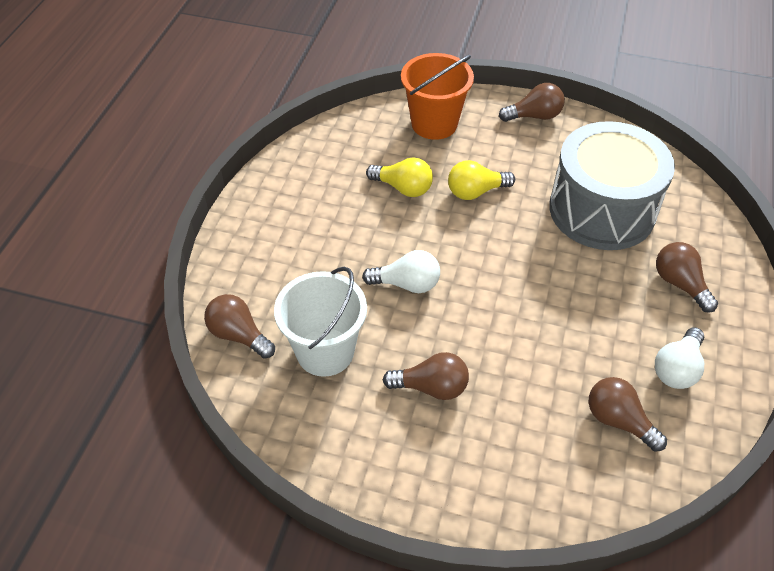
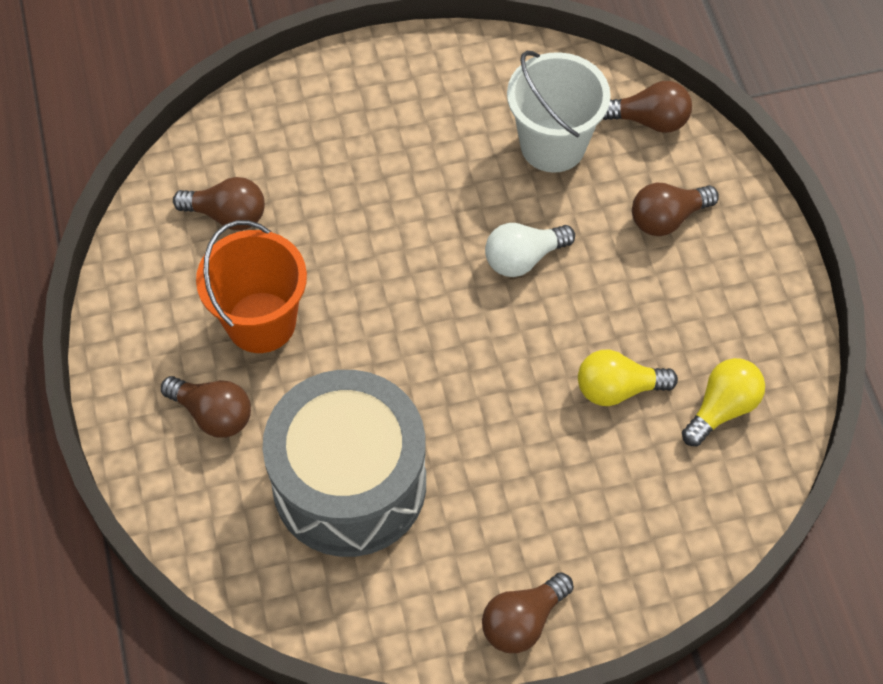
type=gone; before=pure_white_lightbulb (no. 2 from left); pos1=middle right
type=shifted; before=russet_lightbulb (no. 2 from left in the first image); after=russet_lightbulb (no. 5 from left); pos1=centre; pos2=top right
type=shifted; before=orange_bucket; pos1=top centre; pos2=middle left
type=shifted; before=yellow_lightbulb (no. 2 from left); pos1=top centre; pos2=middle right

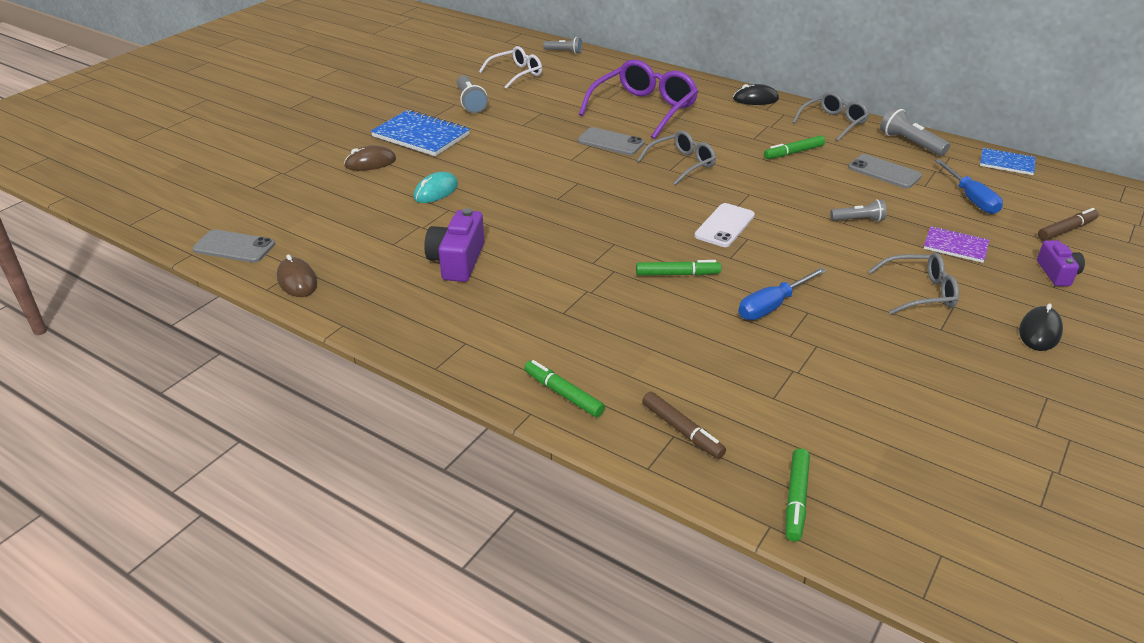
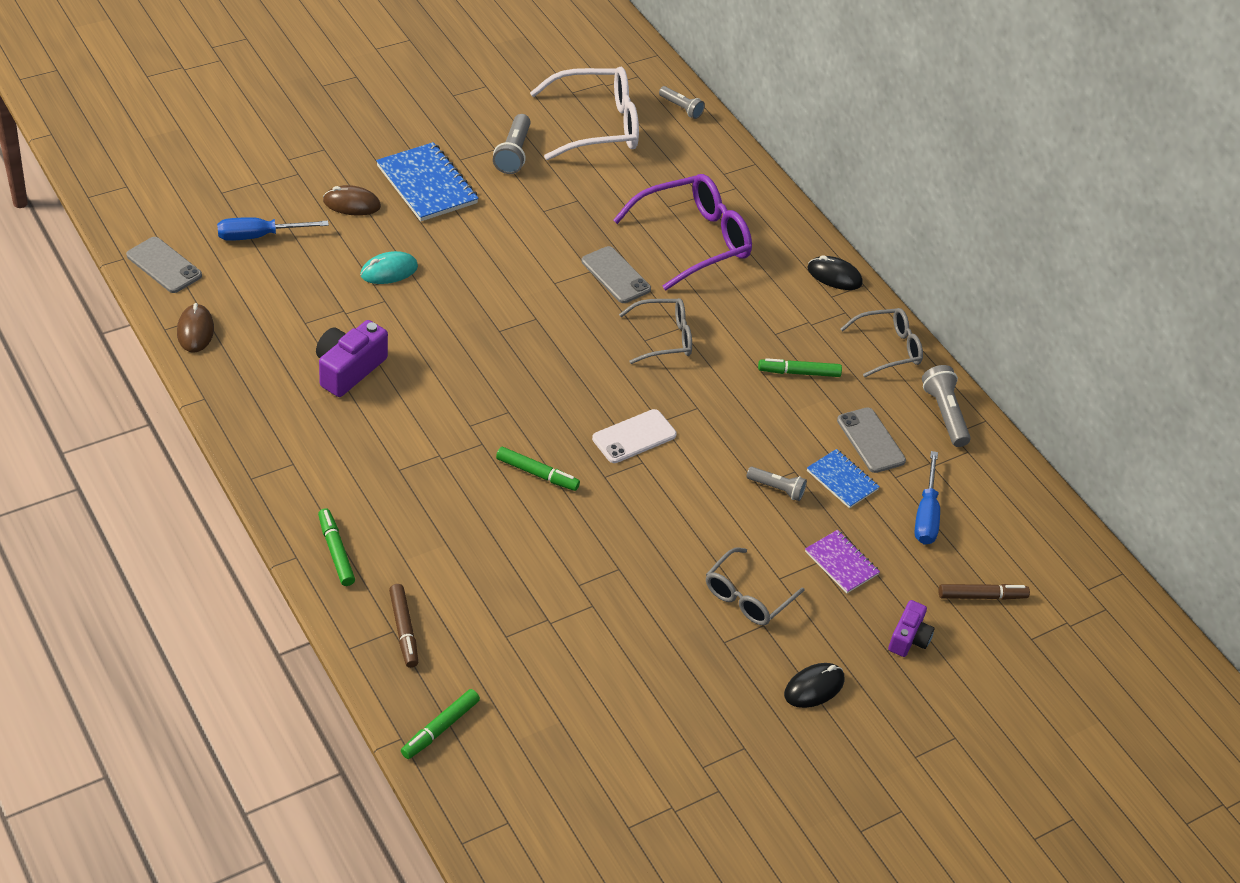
type=shifted; before=blue_hand_screwdriver (no. 1 from left); pos1=middle right; pos2=top left
type=shifted; before=blue_exercise_book (no. 2 from left); pos1=top right; pos2=middle right
type=rotated; before=gray_eyeglasses (no. 3 from left in the first image); pos1=middle right; pos2=centre; turn=105
type=scaled; before=pure_white_eyeglasses; pos1=top centre; pos2=top centre; scale=1.66

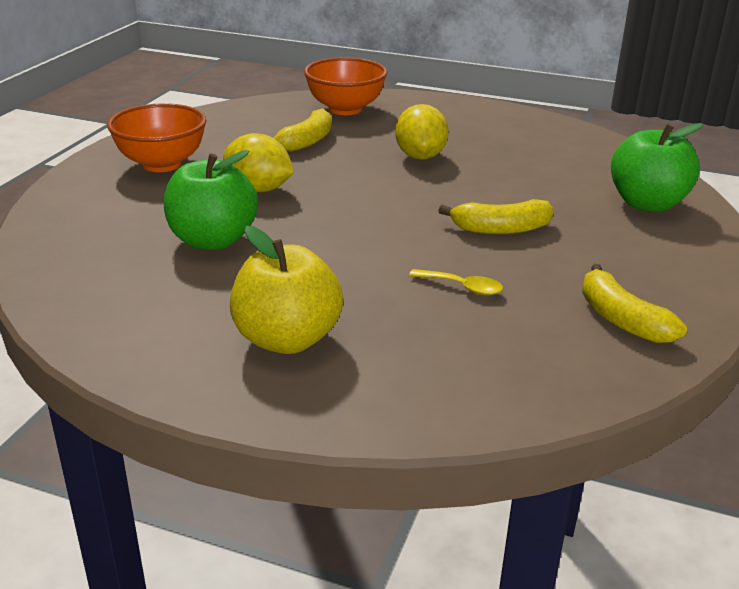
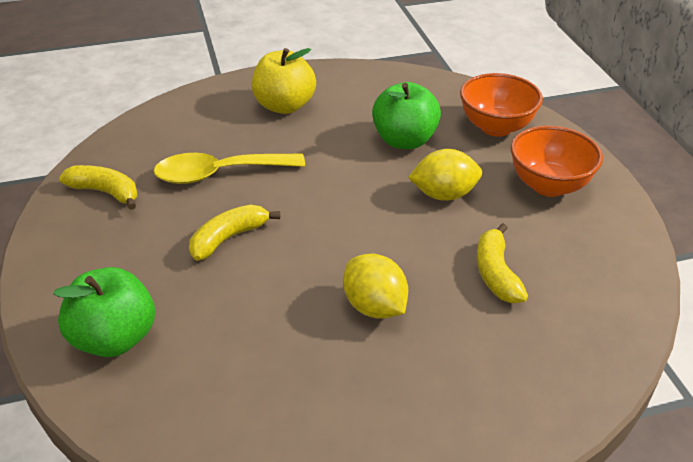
type=shifted; before=orange_serving_bowl (no. 2 from left in the first image); after=orange_serving_bowl (no. 1 from left); pos1=top centre; pos2=top right
type=scaled; before=yellow_tablespoon; pos1=centre; pos2=middle left; scale=2.17

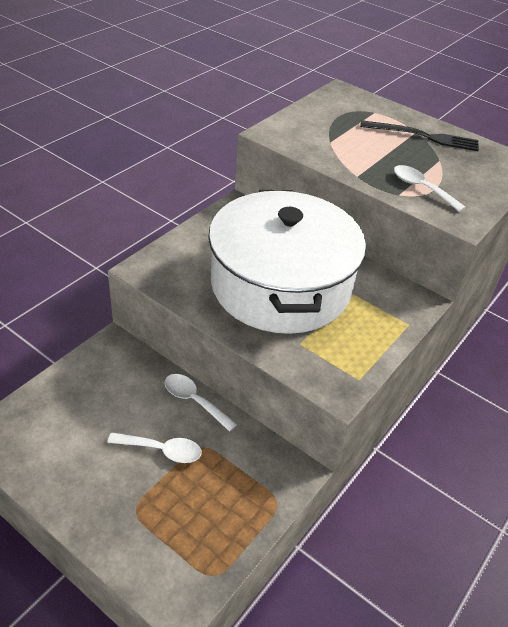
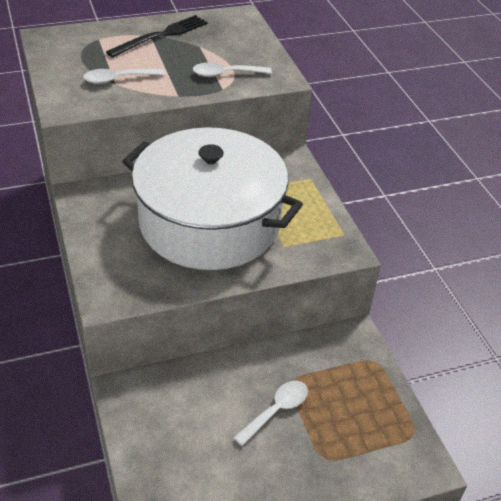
type=shifted; before=pure_white_tablespoon (no. 2 from left in the first image); after=pure_white_tablespoon (no. 1 from left); pos1=centre; pos2=top left

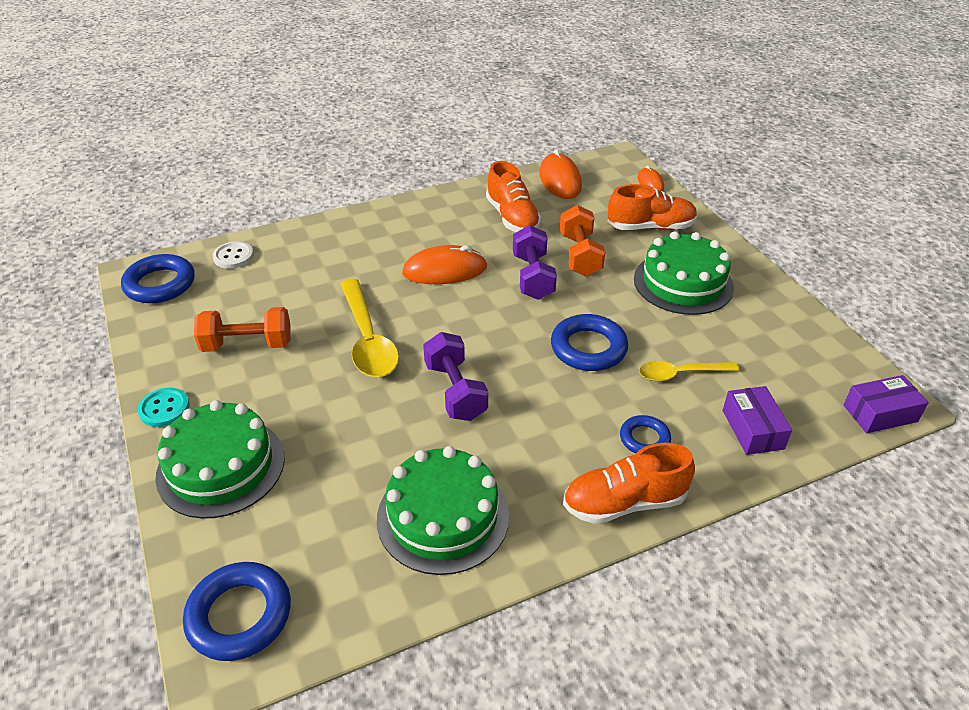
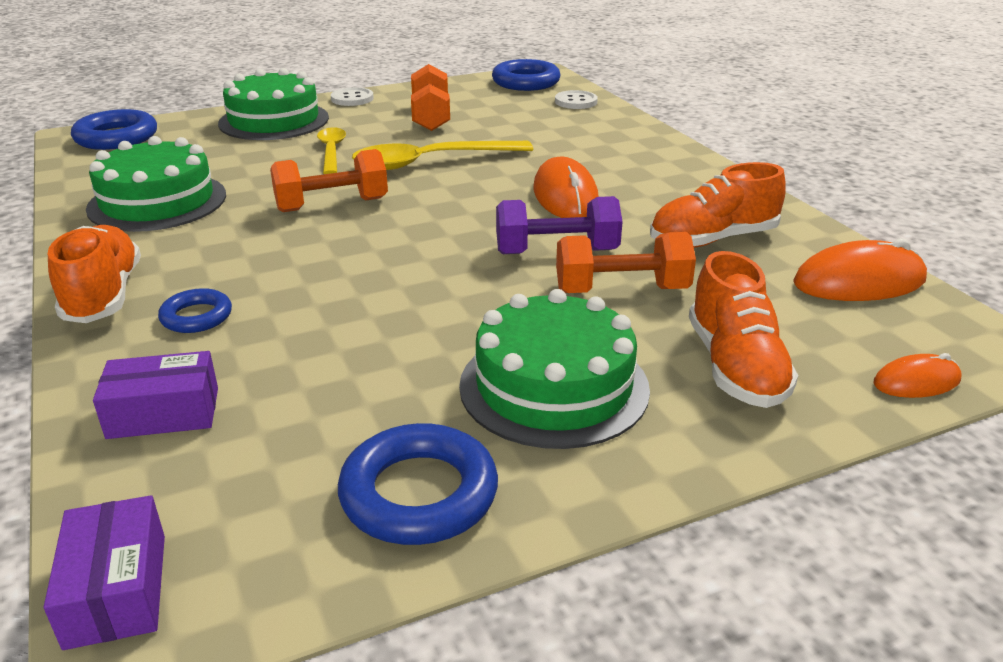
type=shifted; before=blue_torus (no. 3 from left); pos1=centre; pos2=bottom centre
type=shifted; before=yellow_tablespoon (no. 2 from left in the first image); after=yellow_tablespoon (no. 1 from left); pos1=middle right; pos2=top left
type=repainted; before=aqua_shirt_button; after=pure_white_shirt_button (no. 1 from left); pos1=middle left; pos2=top centre
type=repainted; before=violet_hand_weight (no. 1 from left); after=orange_hand_weight (no. 1 from left); pos1=centre; pos2=top left

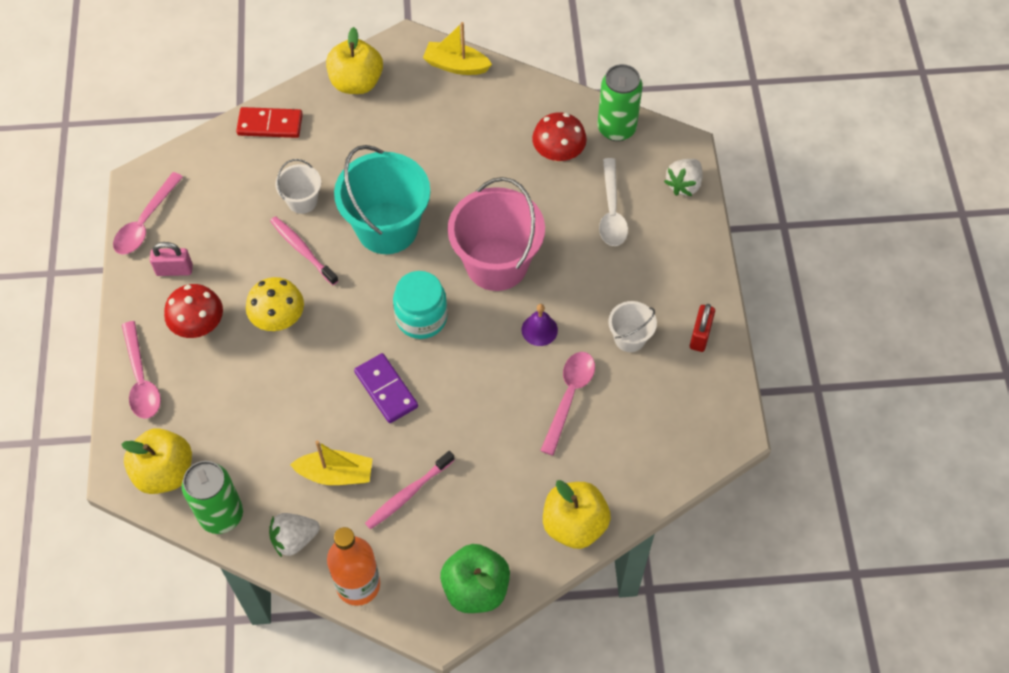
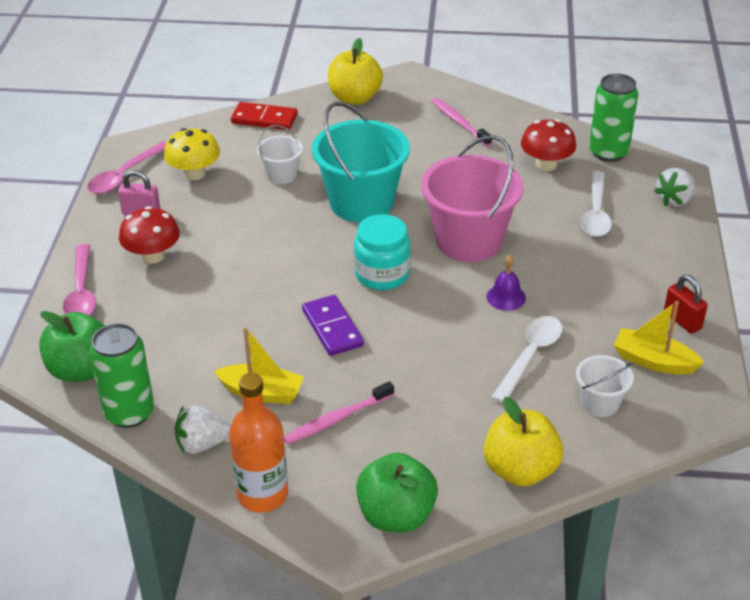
type=shifted; before=yellow_fungus; pos1=middle left; pos2=top left
type=shifted; before=pink_dental_brush (no. 1 from left in the first image); after=pink_dental_brush (no. 2 from left); pos1=middle left; pos2=top centre
type=shifted; before=yellow_sailboat (no. 2 from left); pos1=top centre; pos2=middle right
type=shifted; before=pure_white_bucket (no. 2 from left); pos1=centre; pos2=middle right
type=repainted; before=yellow_apple (no. 1 from left); after=emerald_apple (no. 1 from left); pos1=bottom left; pos2=middle left
type=repainted; before=pink_tablespoon (no. 3 from left); after=pure_white_tablespoon (no. 1 from left); pos1=centre; pos2=middle right
type=rotated; before=red_padlock; pos1=middle right; pos2=middle right; turn=-60

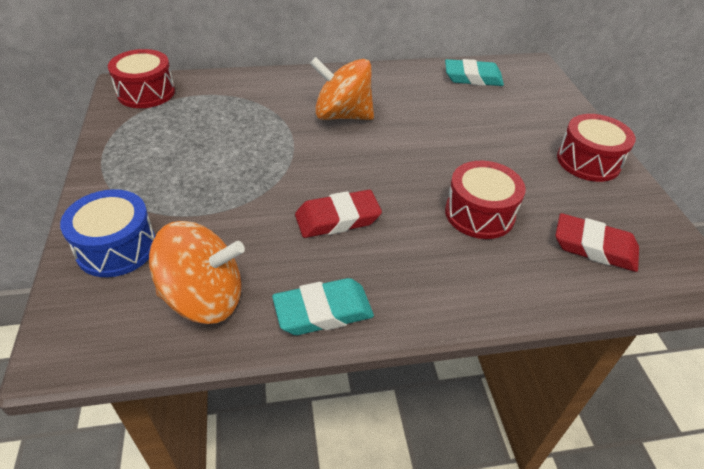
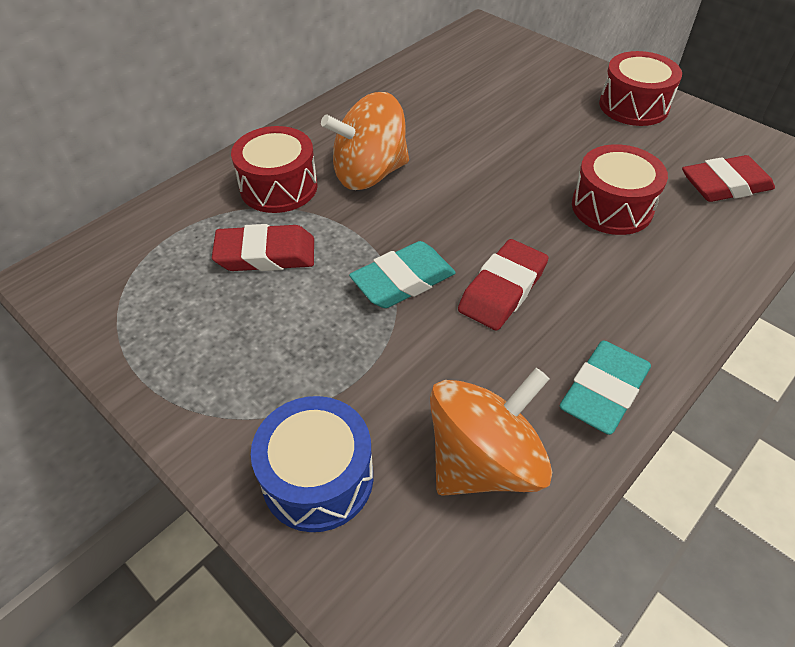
type=new; after=red_gum_eraser (no. 1 from left); pos2=middle left
type=shifted; before=red_drum (no. 1 from left); pos1=top left; pos2=top centre
type=shifted; before=aqua_gum_eraser (no. 2 from left in the first image); after=aqua_gum_eraser (no. 1 from left); pos1=top right; pos2=centre

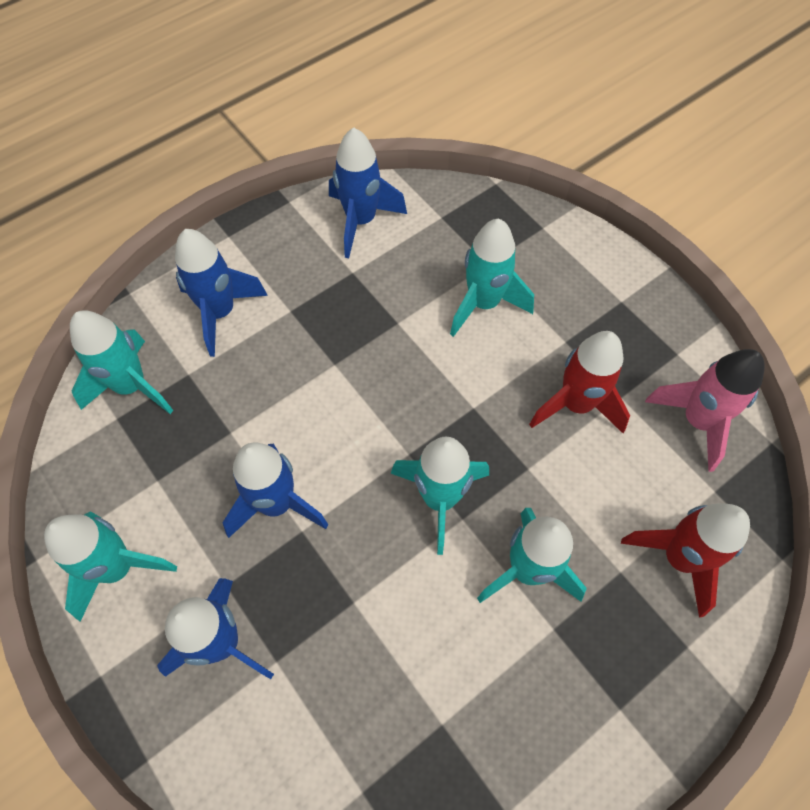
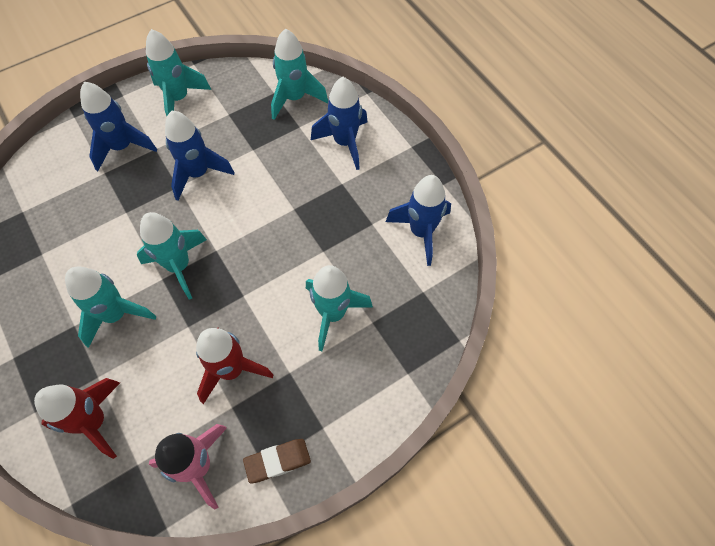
type=new; after=russet_gum_eraser; pos2=bottom centre

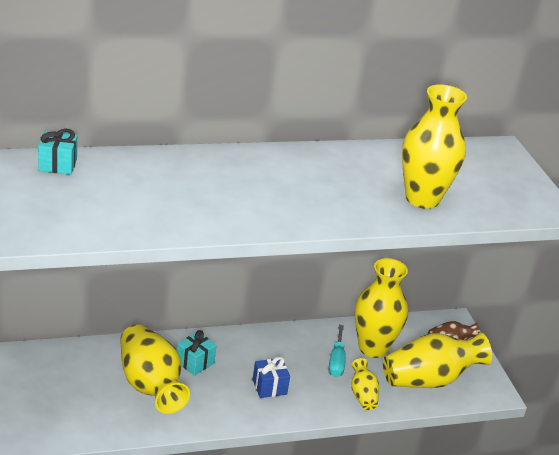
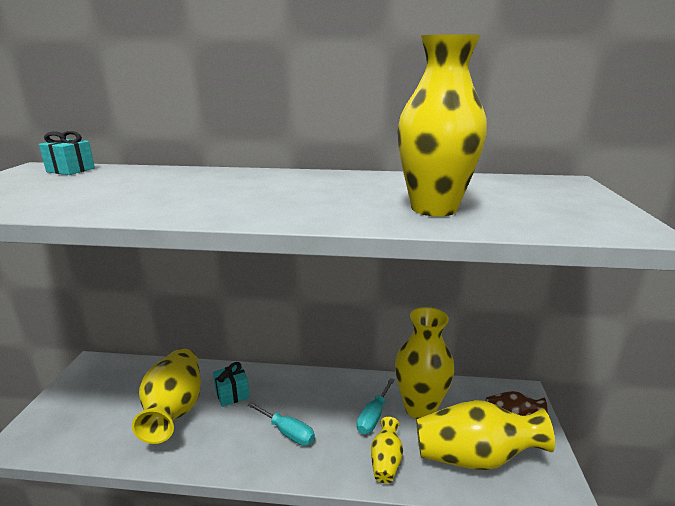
type=swapped; before=blue_wrapped_gift; after=aqua_hand_screwdriver (no. 1 from left); pos1=bottom centre; pos2=bottom centre

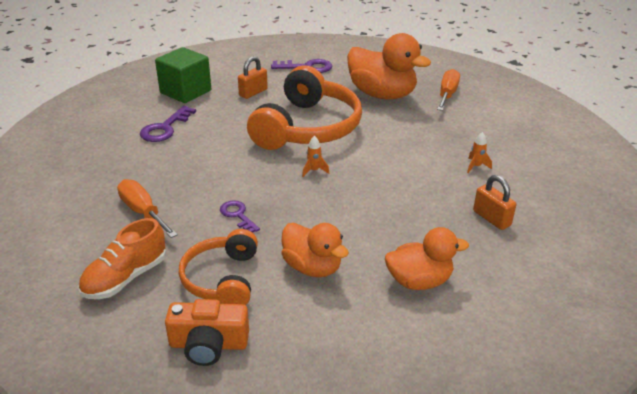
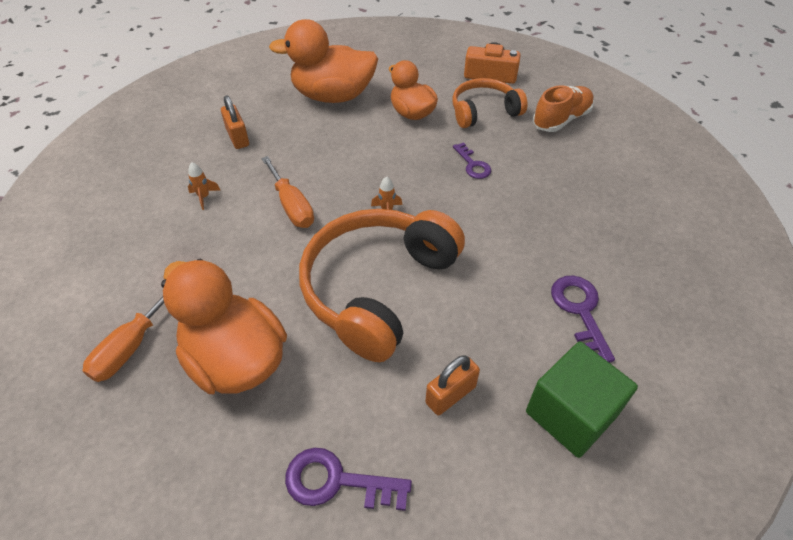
type=shifted; before=orange_hand_screwdriver (no. 1 from left in the first image); after=orange_hand_screwdriver (no. 2 from left); pos1=middle left; pos2=centre
type=rotated; before=violet_key (no. 1 from left in the first image); pos1=top left; pos2=middle right; turn=-45
type=rotated; before=orange_headphones (no. 1 from left in the first image); pos1=bottom centre; pos2=top centre; turn=-120
type=scaled; before=orange_duck (no. 3 from left in the first image); pos1=middle right; pos2=top centre; scale=1.59

